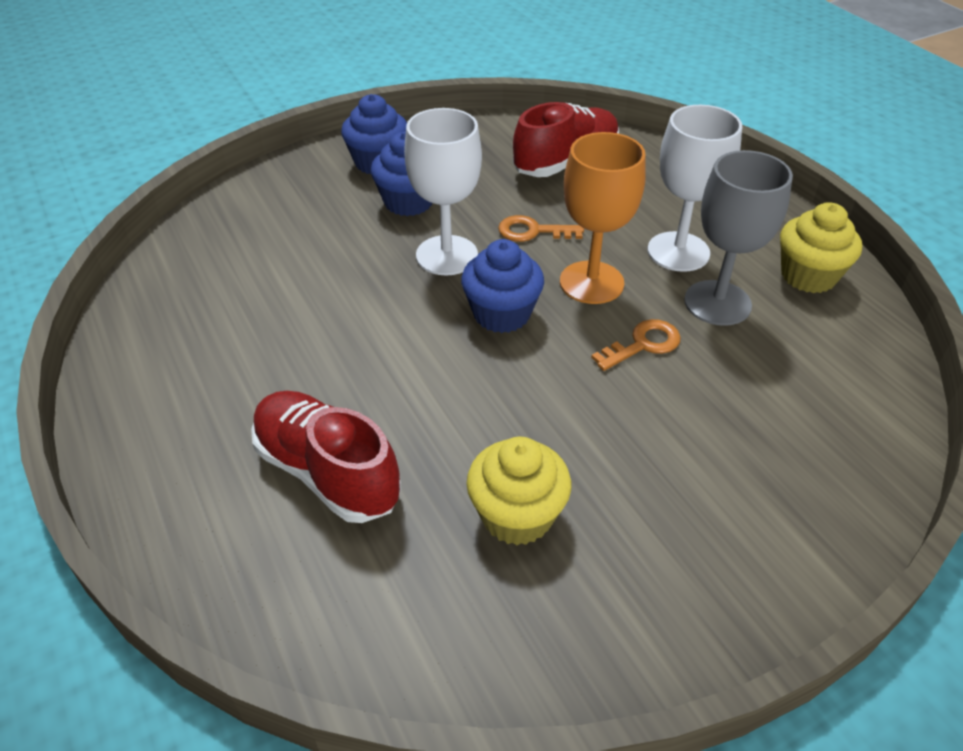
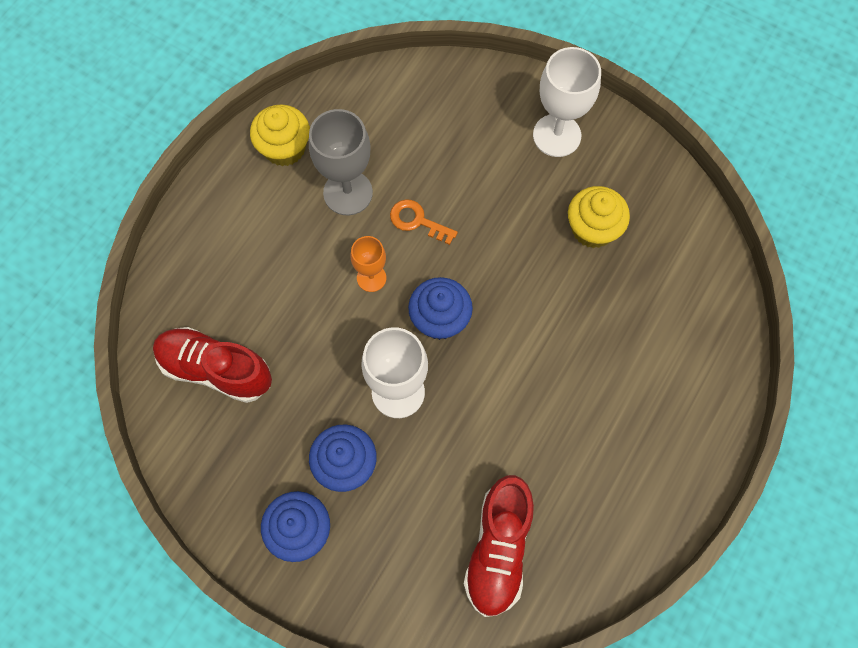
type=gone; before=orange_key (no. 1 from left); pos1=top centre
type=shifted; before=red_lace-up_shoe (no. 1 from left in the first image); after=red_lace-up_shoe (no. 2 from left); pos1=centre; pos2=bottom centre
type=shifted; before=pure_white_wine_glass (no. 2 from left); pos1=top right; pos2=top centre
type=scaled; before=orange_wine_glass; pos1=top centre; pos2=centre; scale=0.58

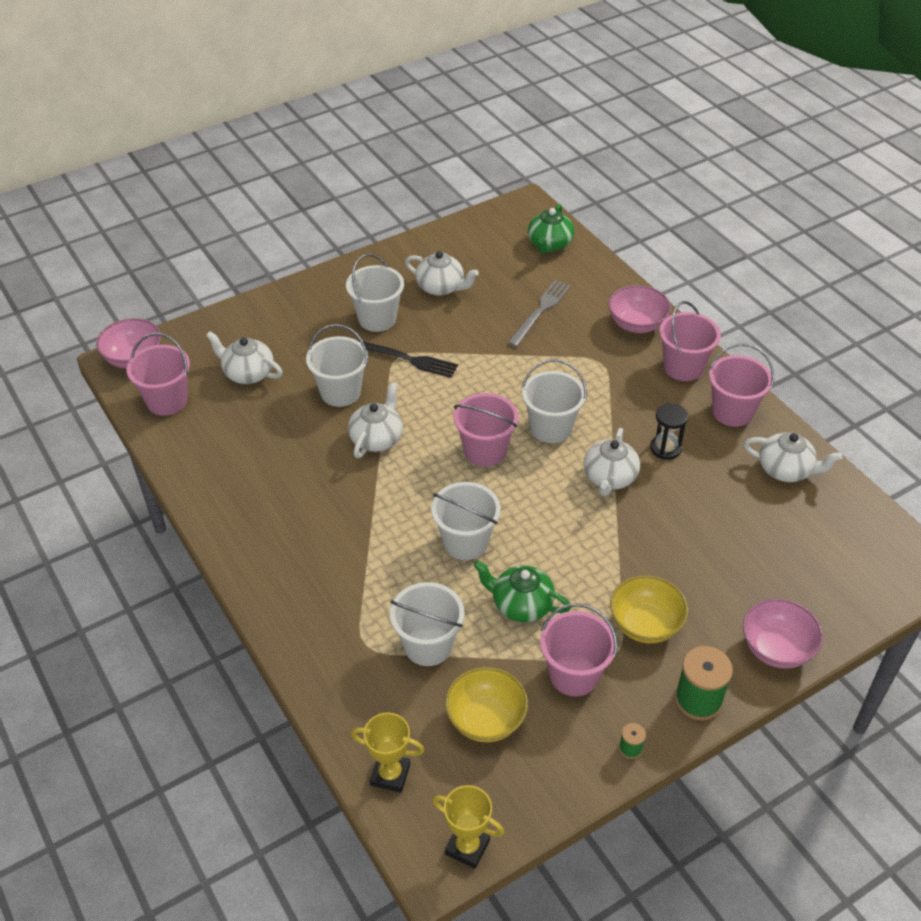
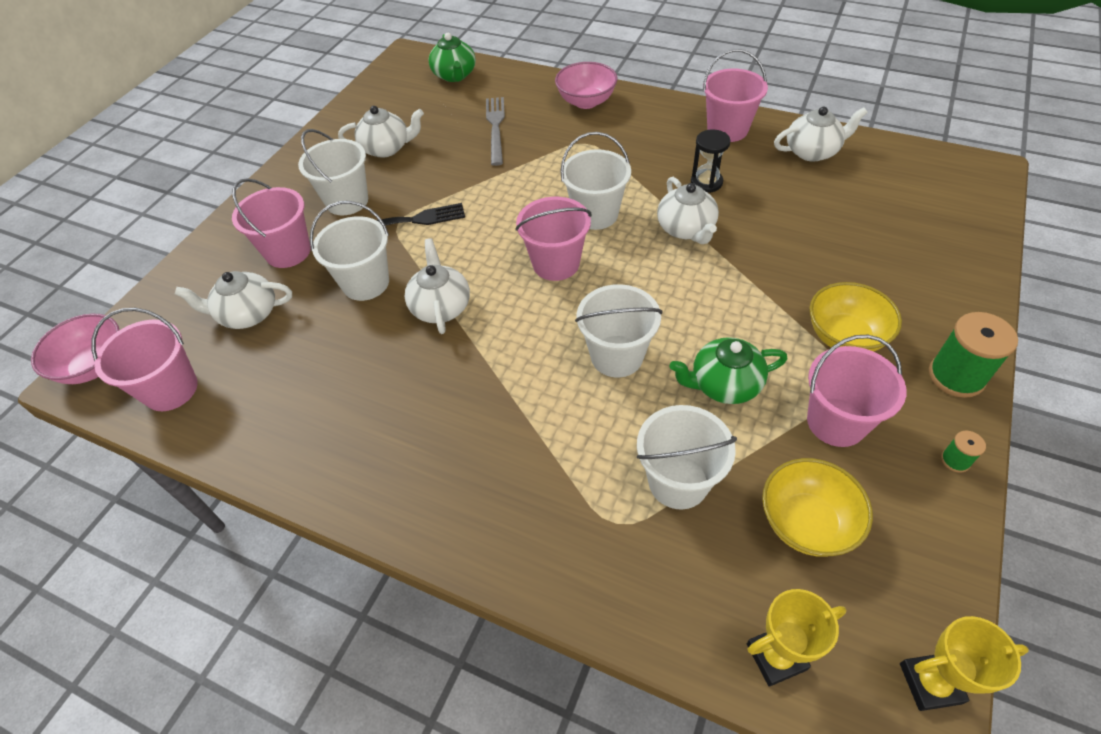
type=gone; before=pink_serving_bowl (no. 3 from left); pos1=bottom right
type=shifted; before=pink_bucket (no. 4 from left in the first image); after=pink_bucket (no. 2 from left); pos1=middle right; pos2=top left

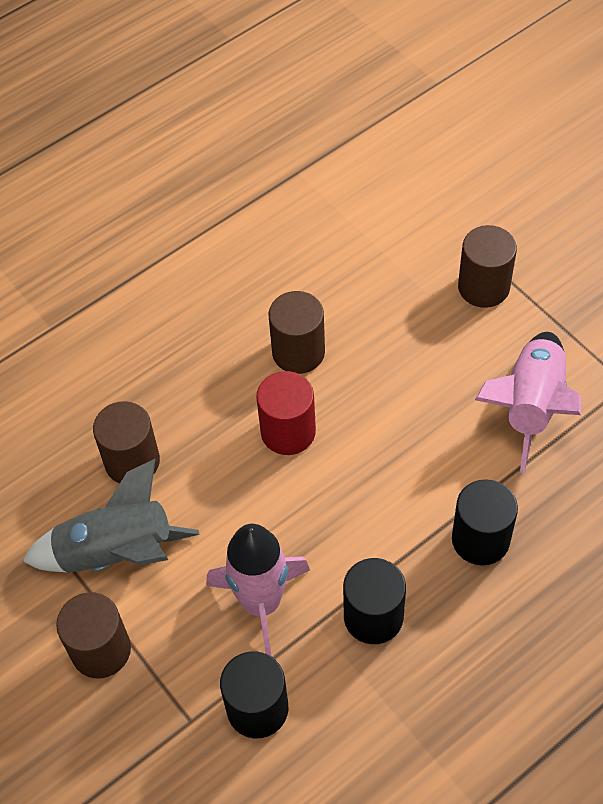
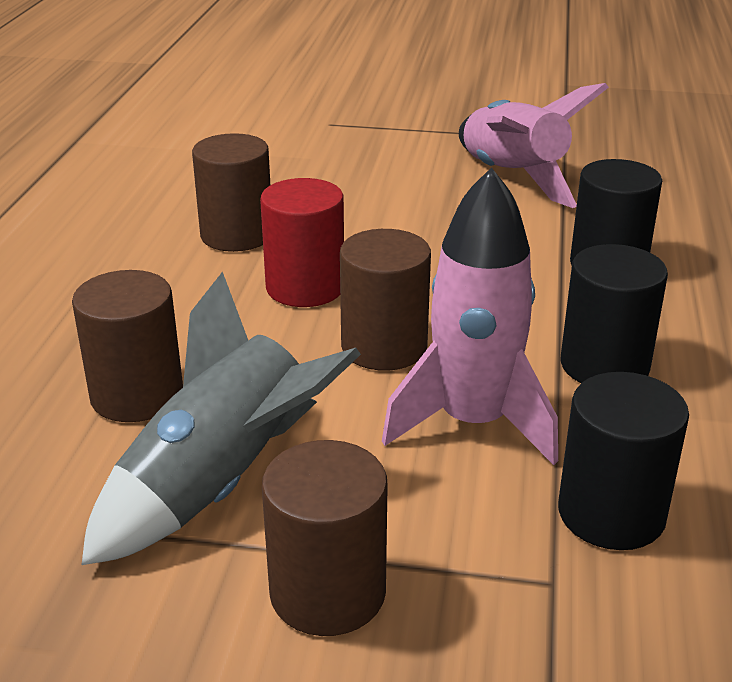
type=shifted; before=russet_cylinder (no. 4 from left); pos1=top right; pos2=centre

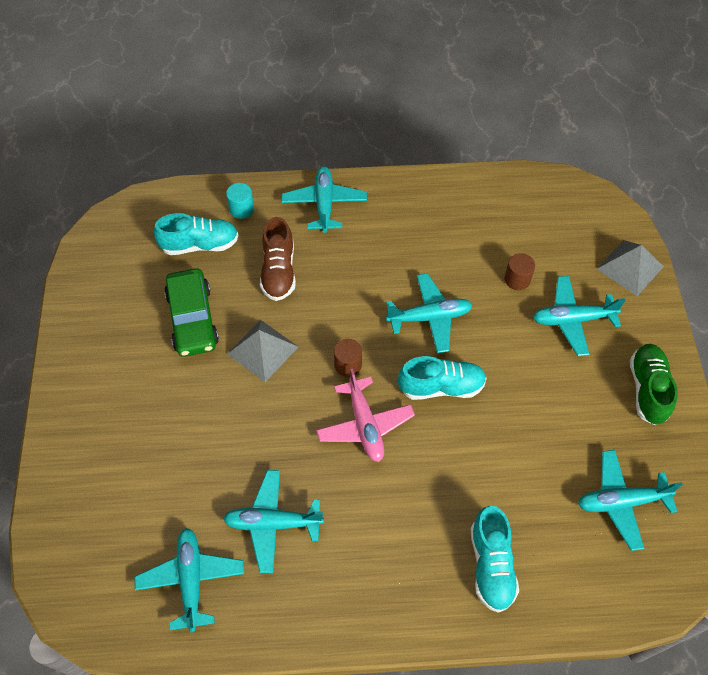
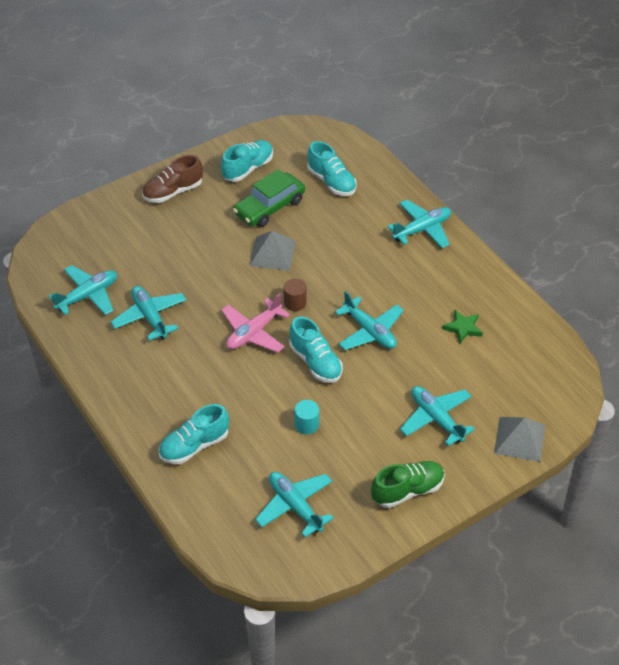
type=gone; before=russet_cylinder (no. 2 from left); pos1=middle right
type=new; after=aqua_lace-up_shoe (no. 2 from left); pos2=top centre
type=new; after=emerald_star_shape; pos2=middle right
type=shifted; before=aqua_cylinder; pos1=top centre; pos2=centre
type=shifted; before=russet_lace-up_shoe; pos1=centre; pos2=top left

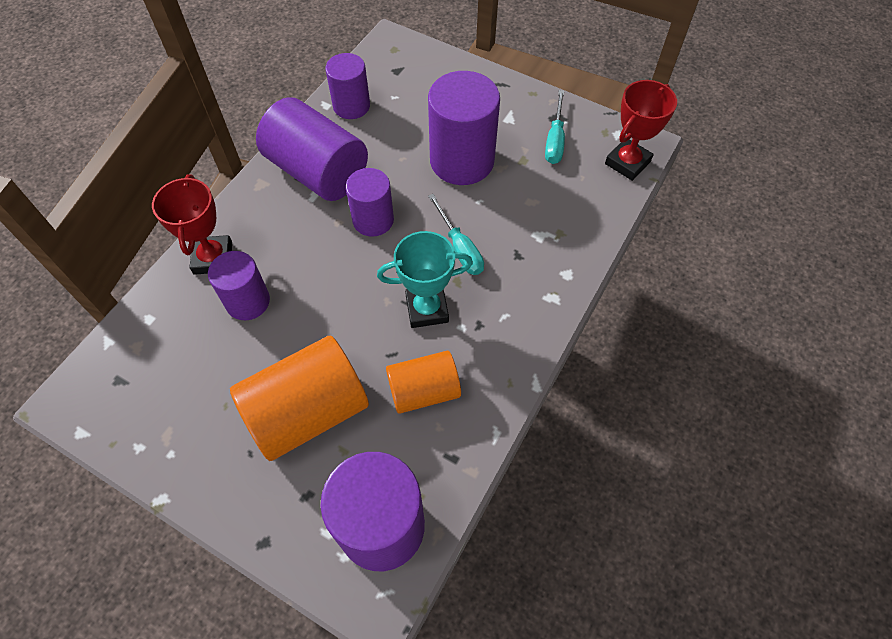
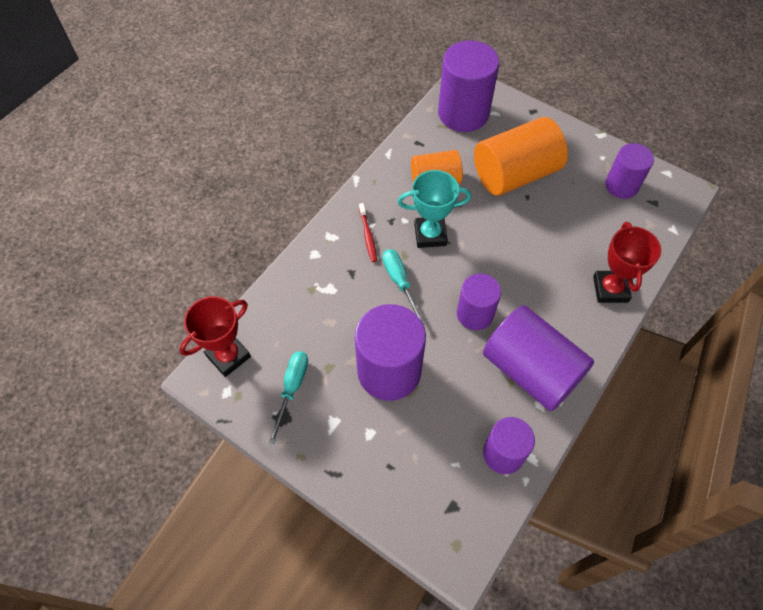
type=new; after=red_dental_brush; pos2=centre
type=shifted; before=violet_cylinder (no. 1 from left in the first image); after=violet_cylinder (no. 6 from left); pos1=middle left; pos2=top right

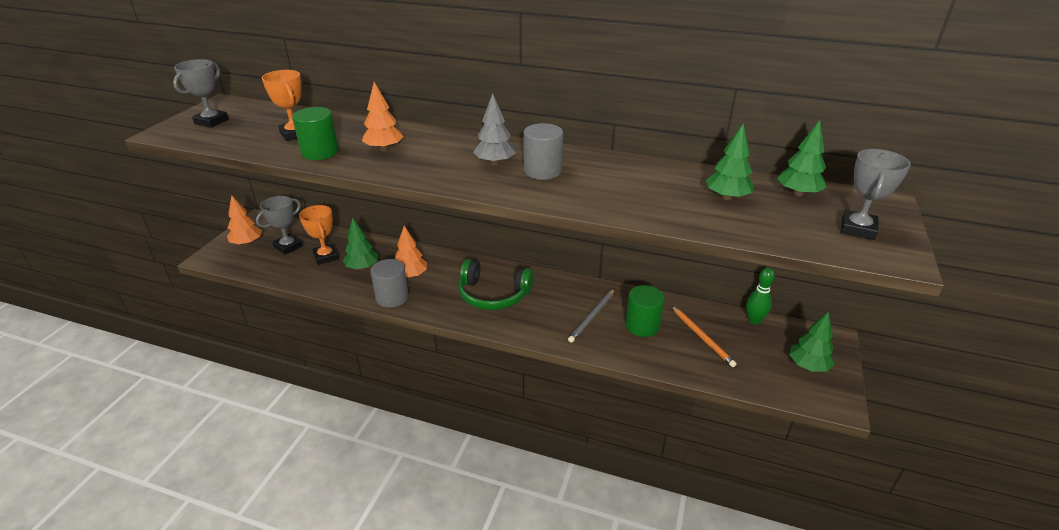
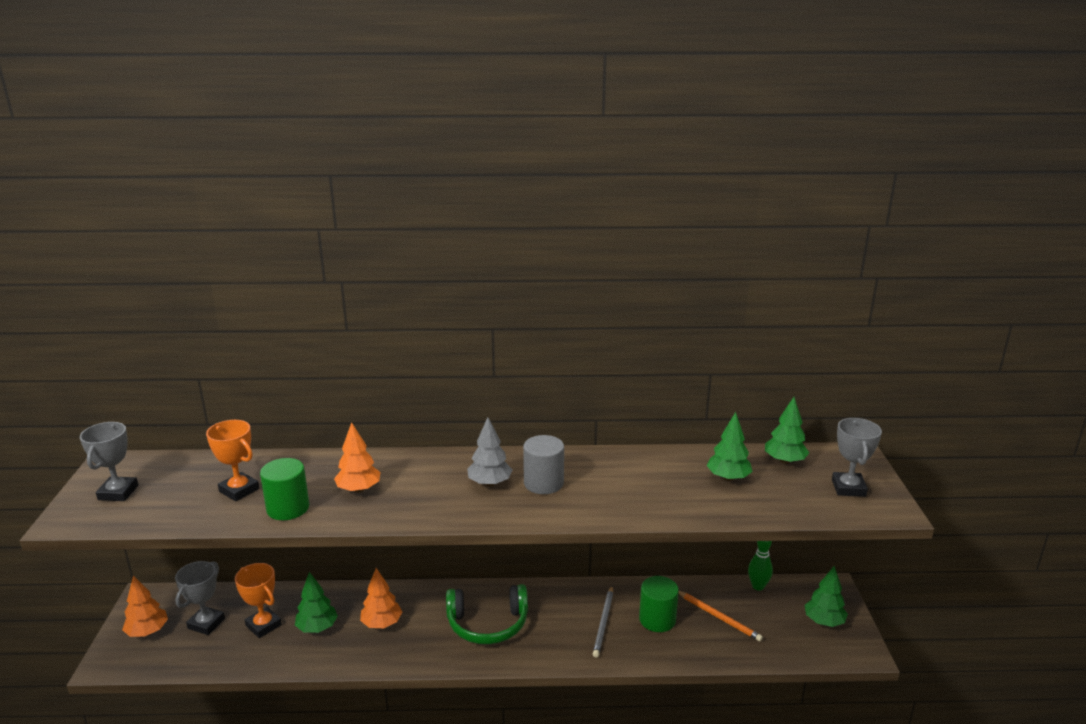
type=gone; before=gray_cylinder (no. 1 from left); pos1=centre

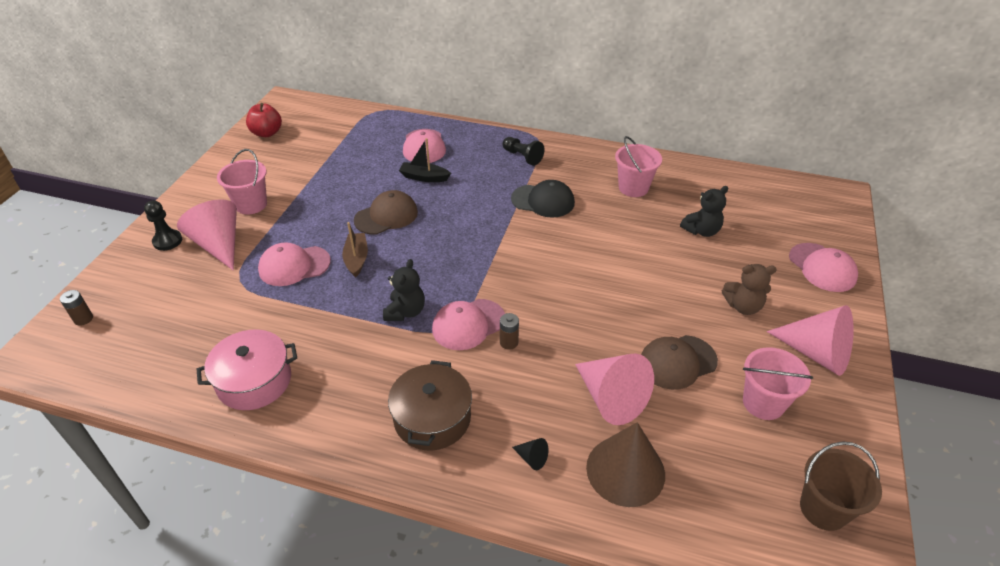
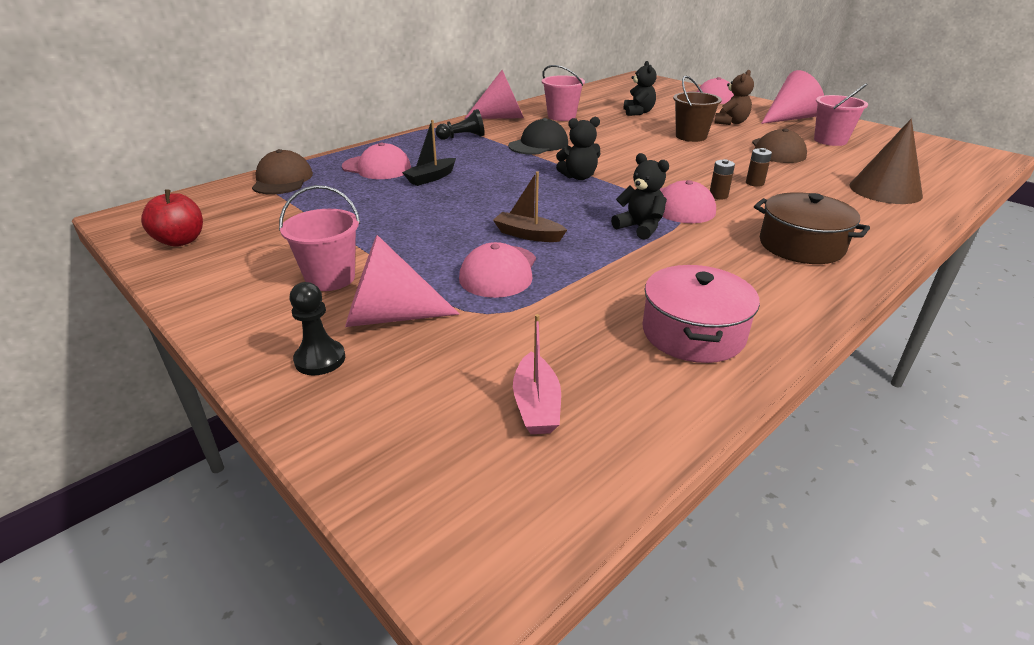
type=gone; before=ebony_cone; pos1=bottom centre
type=new; after=pink_sailboat; pos2=centre
type=new; after=ebony_teddy_bear (no. 1 from left); pos2=top centre
type=shifted; before=russet_battery (no. 1 from left in the first image); after=russet_battery (no. 2 from left); pos1=middle left; pos2=top right
type=shifted; before=russet_peaked_cap (no. 1 from left); pos1=centre; pos2=top left
type=shifted; before=pink_cone (no. 2 from left); pos1=bottom centre; pos2=top centre
type=shifted; before=russet_bucket; pos1=bottom right; pos2=top right

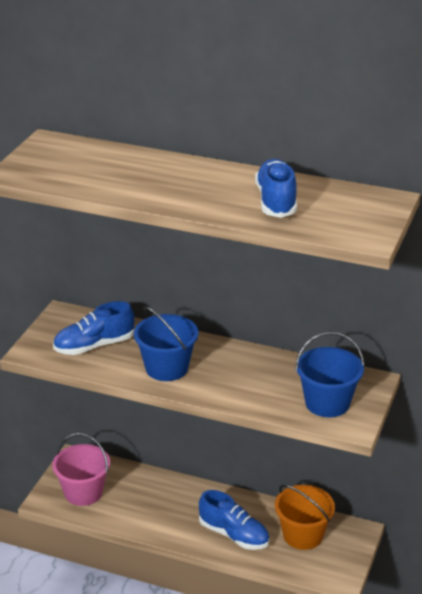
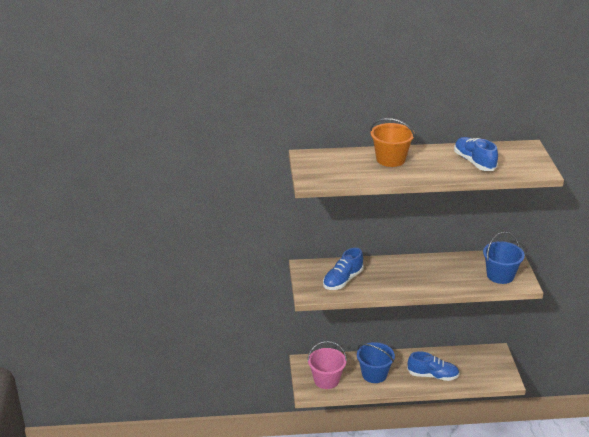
type=shifted; before=blue_bucket (no. 1 from left); pos1=centre; pos2=bottom centre
type=shifted; before=orange_bucket; pos1=bottom right; pos2=top centre

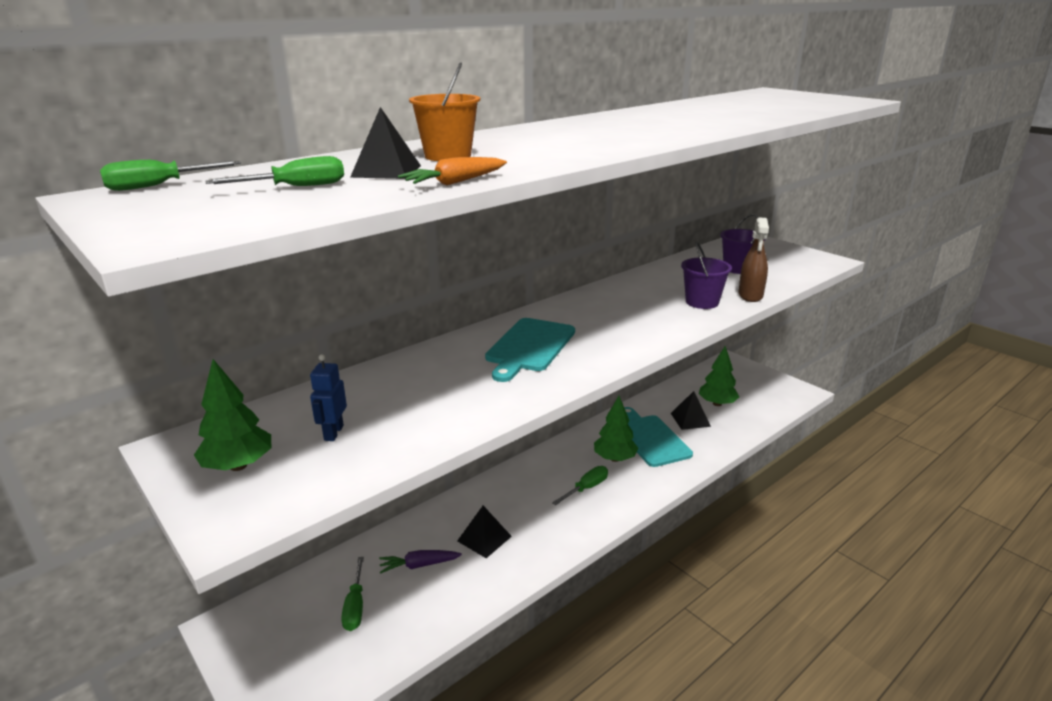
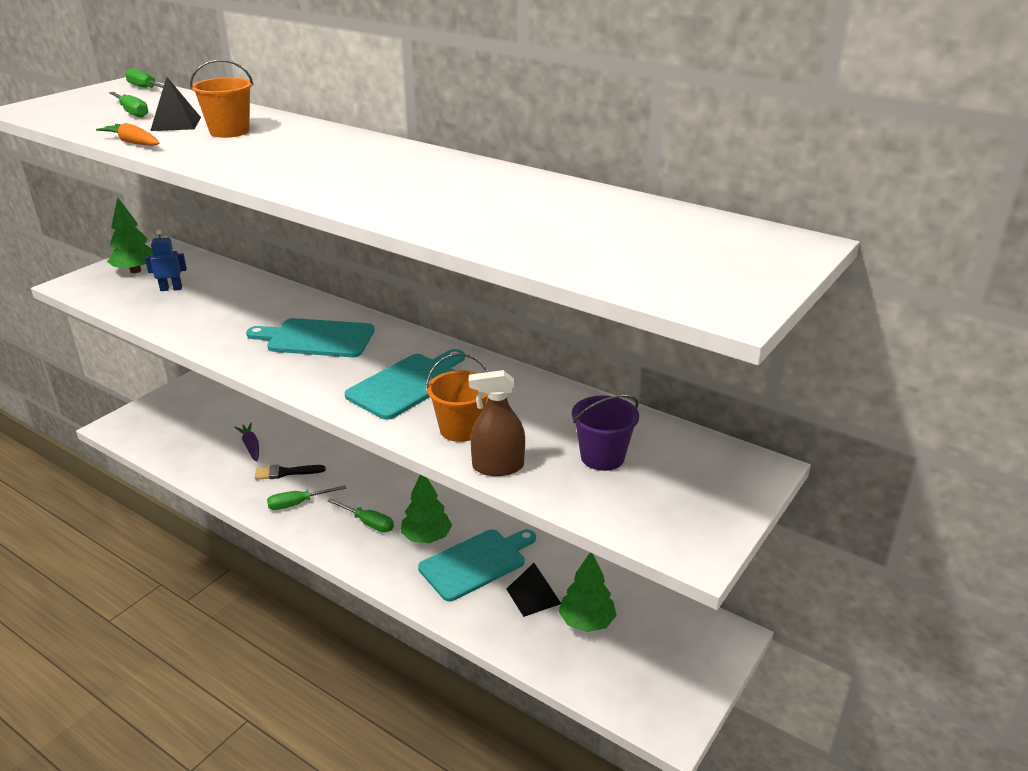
type=new; after=aqua_cutting_board (no. 2 from left); pos2=centre
type=shifted; before=emerald_hand_screwdriver (no. 3 from left); pos1=bottom centre; pos2=middle left
type=swapped; before=ebony_solid_pyramid (no. 2 from left); after=ebony_paintbrush; pos1=bottom centre; pos2=middle left
type=repainted; before=violet_bucket (no. 1 from left); after=orange_bucket (no. 2 from left); pos1=middle right; pos2=centre

